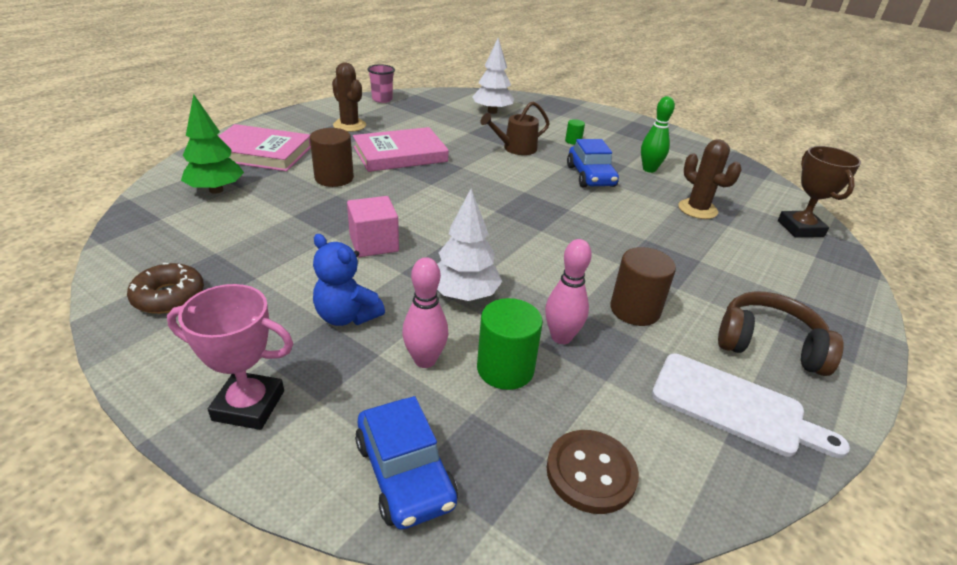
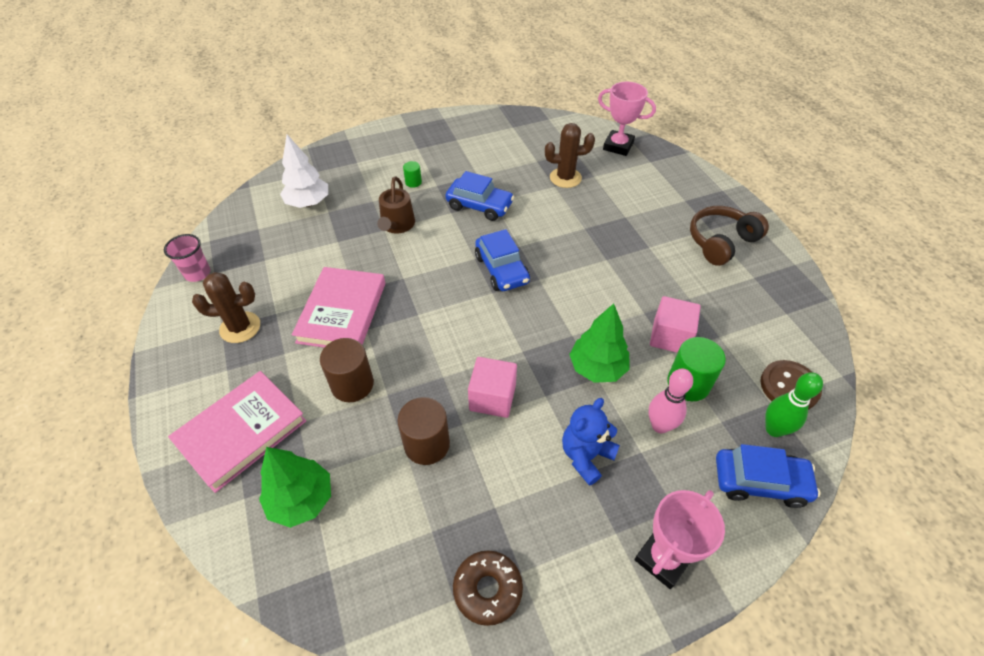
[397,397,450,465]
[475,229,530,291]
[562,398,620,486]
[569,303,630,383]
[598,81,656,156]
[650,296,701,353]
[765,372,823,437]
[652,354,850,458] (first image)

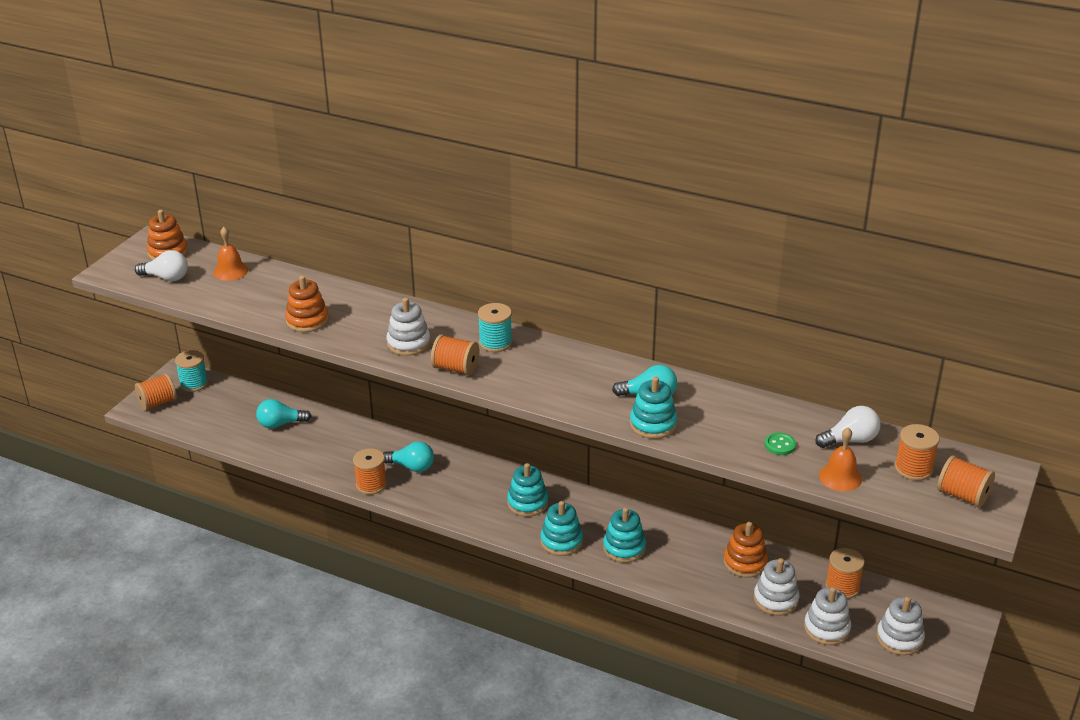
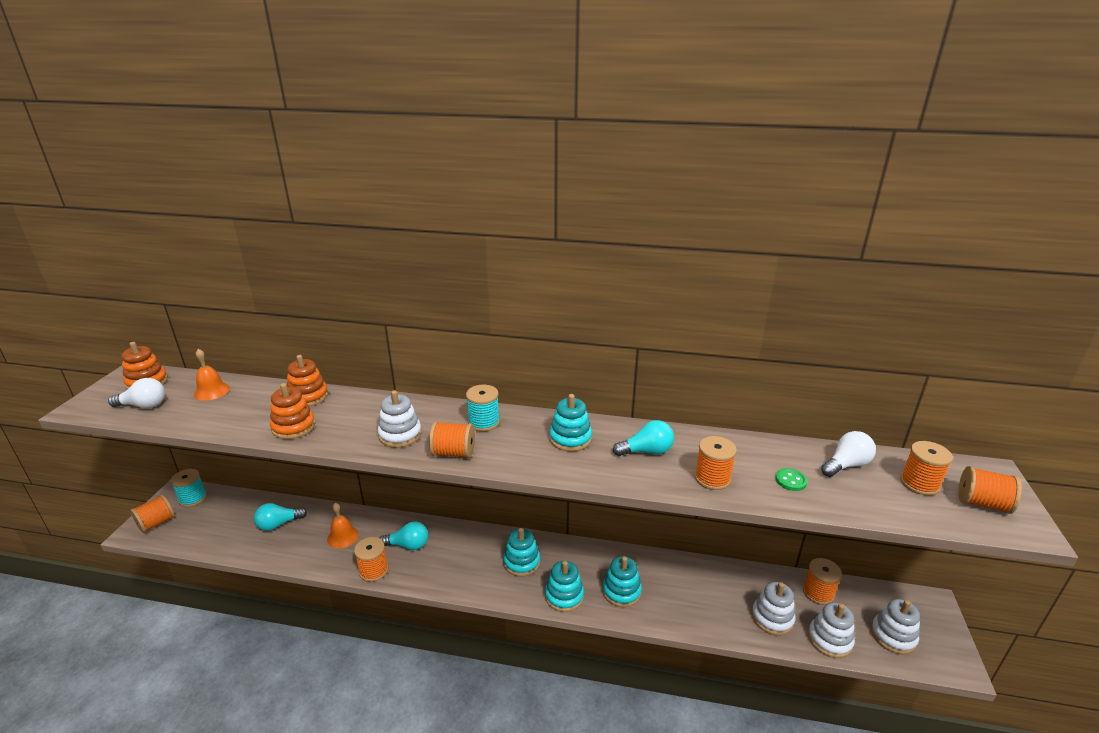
[287,355,328,407]
[327,503,359,548]
[549,394,592,452]
[695,436,737,490]

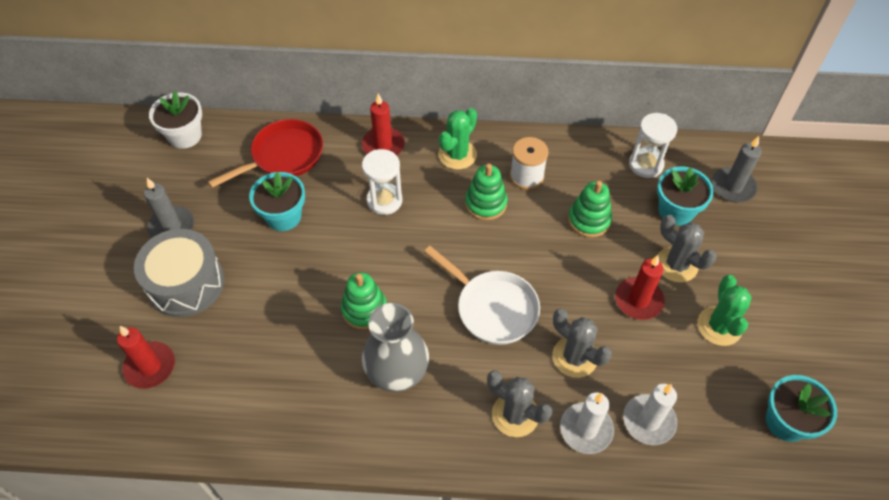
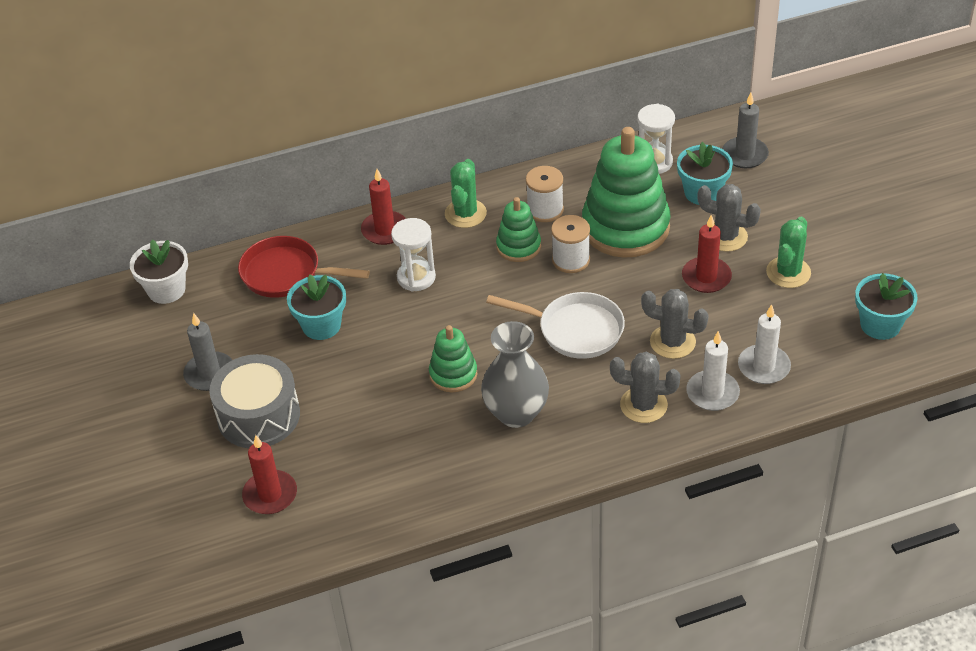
[238,236,370,298]
[551,215,590,273]
[582,127,670,258]
[766,217,811,288]

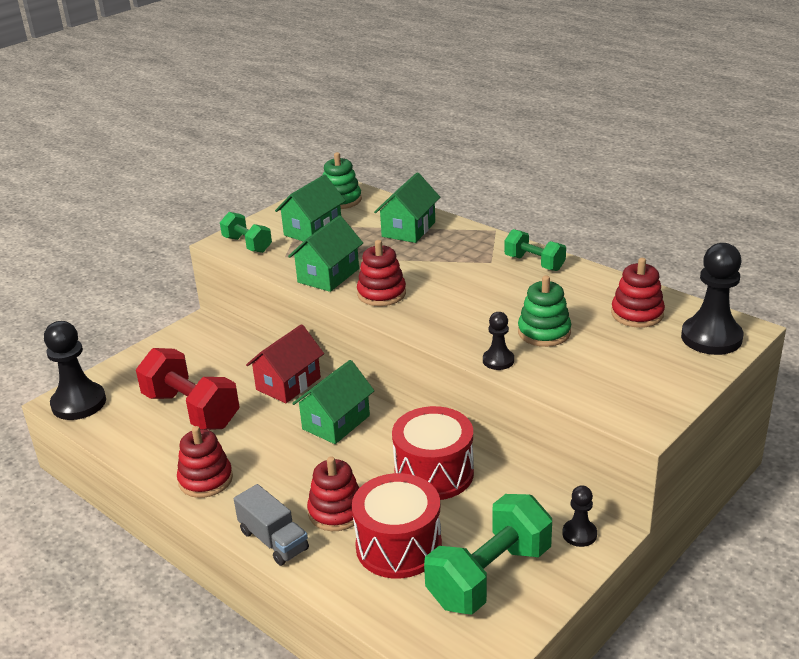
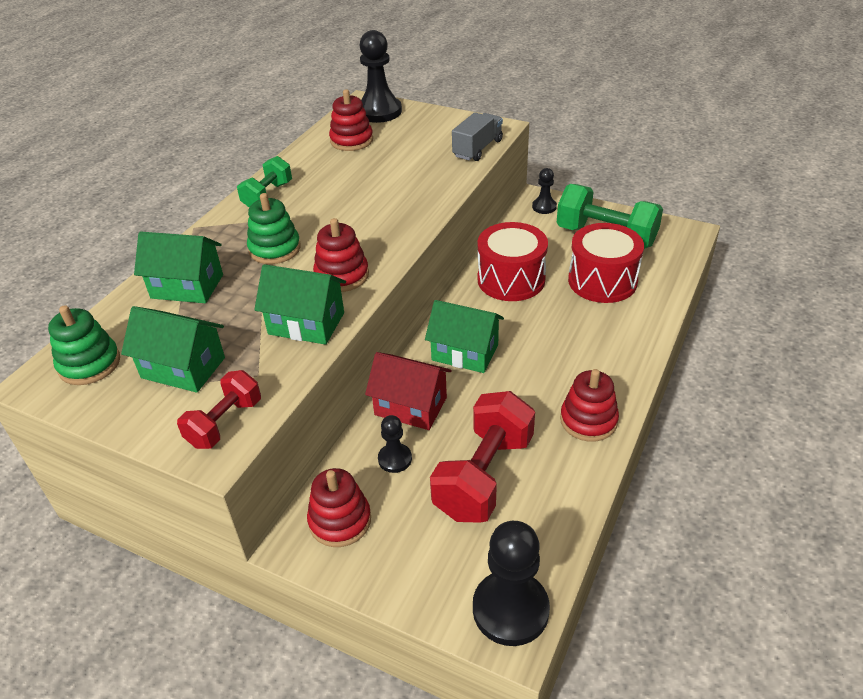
[177,370,261,449]
[247,193,301,264]
[307,468,371,547]
[378,415,412,473]
[452,112,503,161]

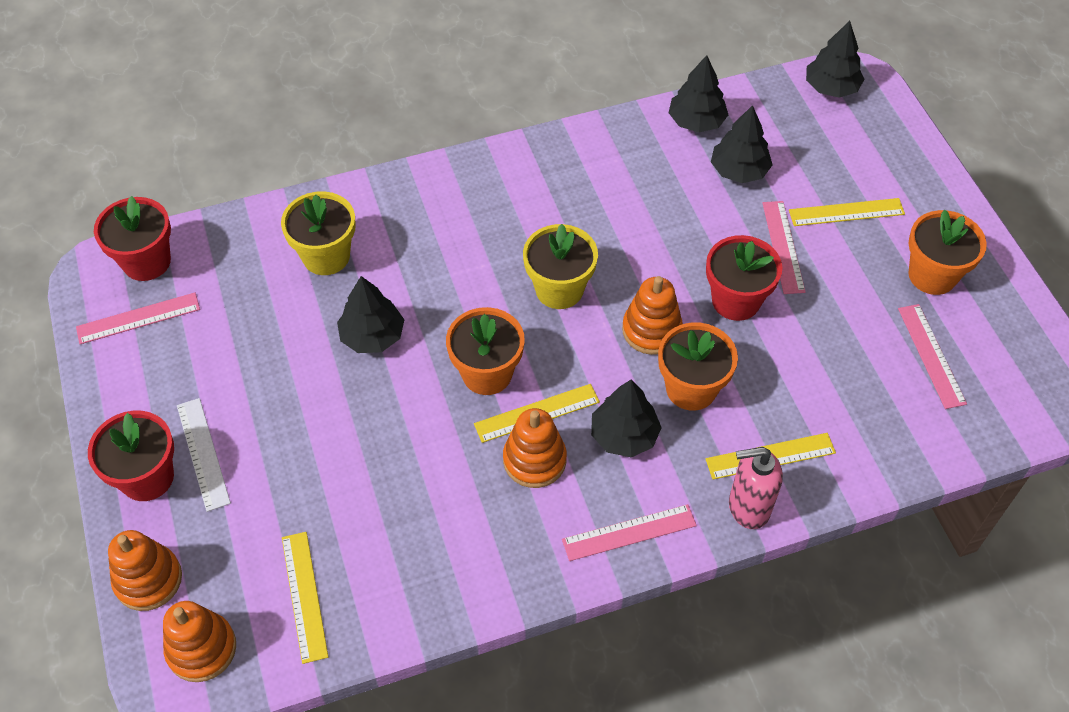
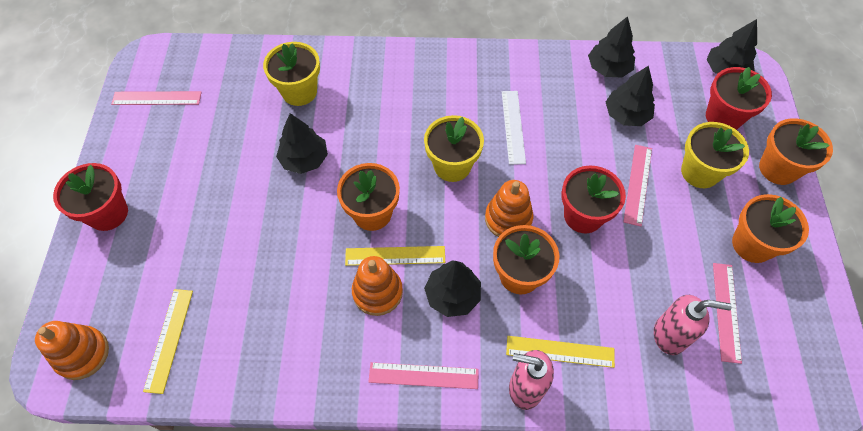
[502,91,526,165]
[654,295,732,355]
[681,122,749,188]
[706,67,772,130]
[759,118,833,185]
[108,530,182,611] (first image)

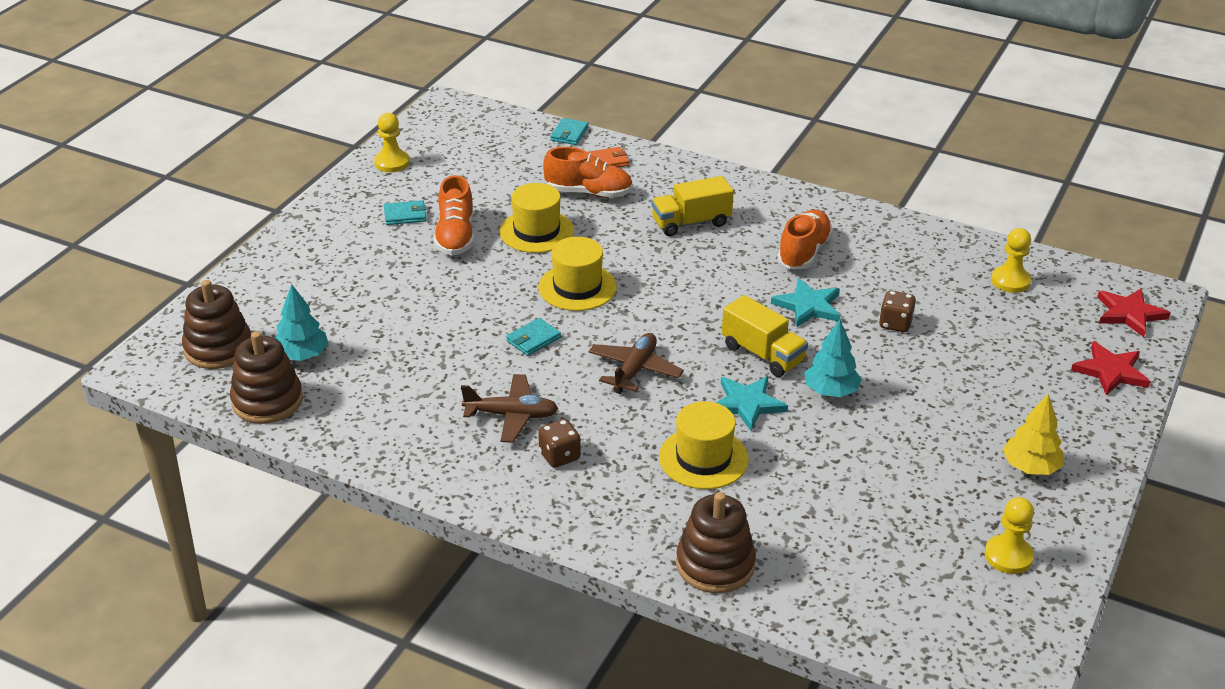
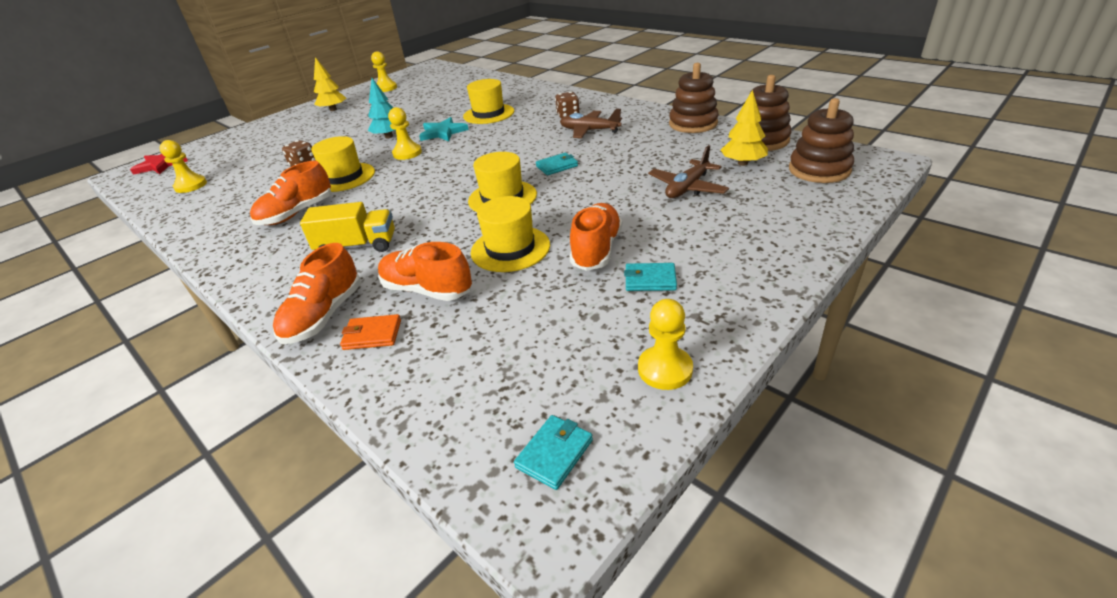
[273,243,361,344]
[311,136,375,192]
[388,107,422,160]
[514,415,593,490]
[648,145,729,198]
[669,63,719,133]
[721,90,768,166]
[1071,341,1151,396] (first image)

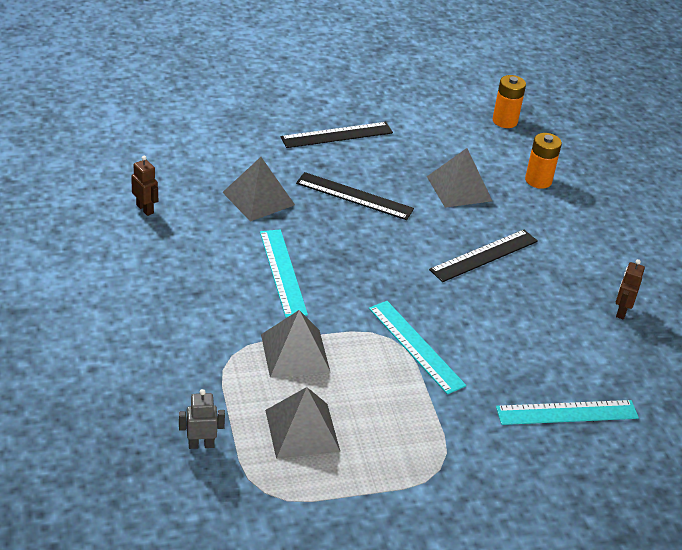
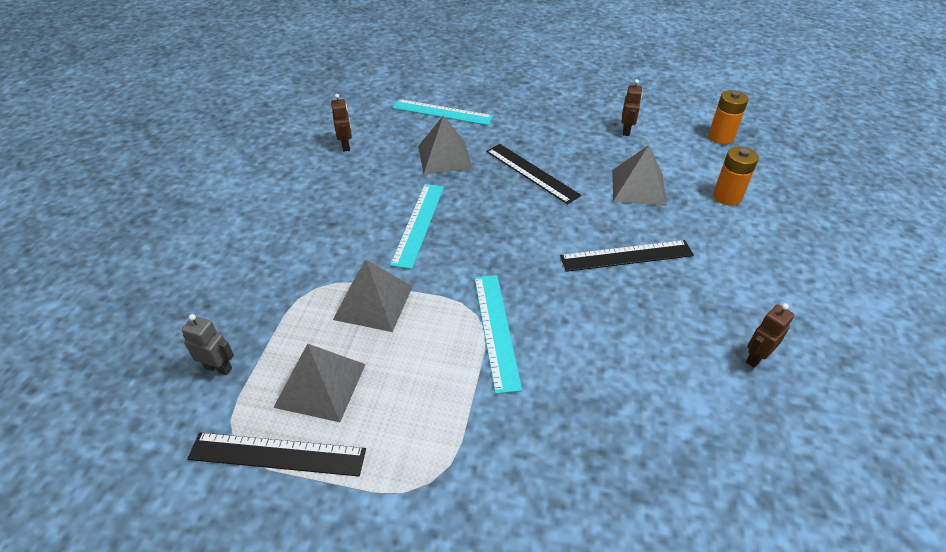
[187,432,366,477]
[392,99,493,125]
[622,79,642,136]

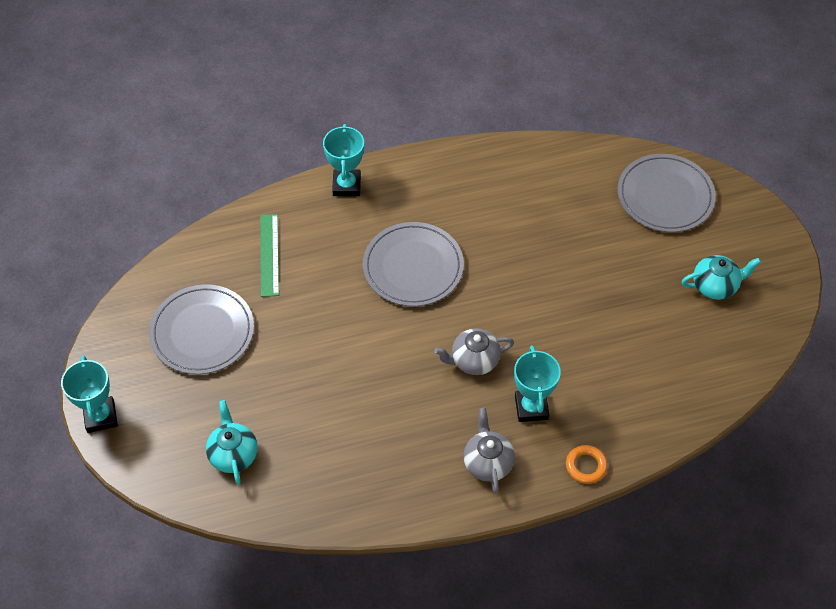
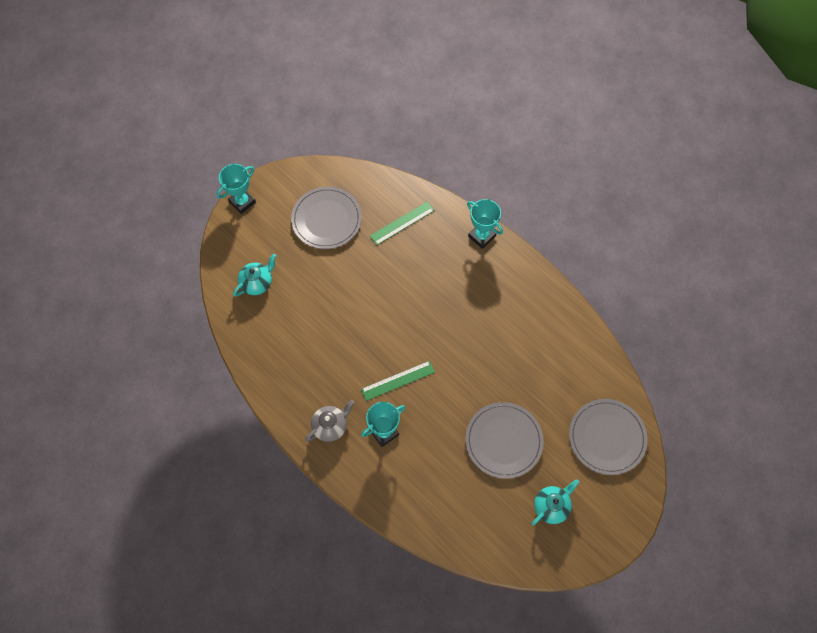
[361,361,435,401]
[465,402,544,479]
[467,199,503,249]
[531,479,579,525]
[566,445,607,484] (first image)

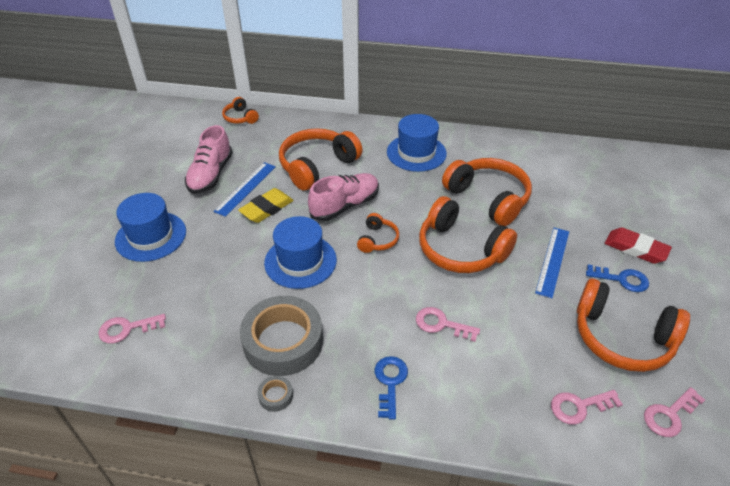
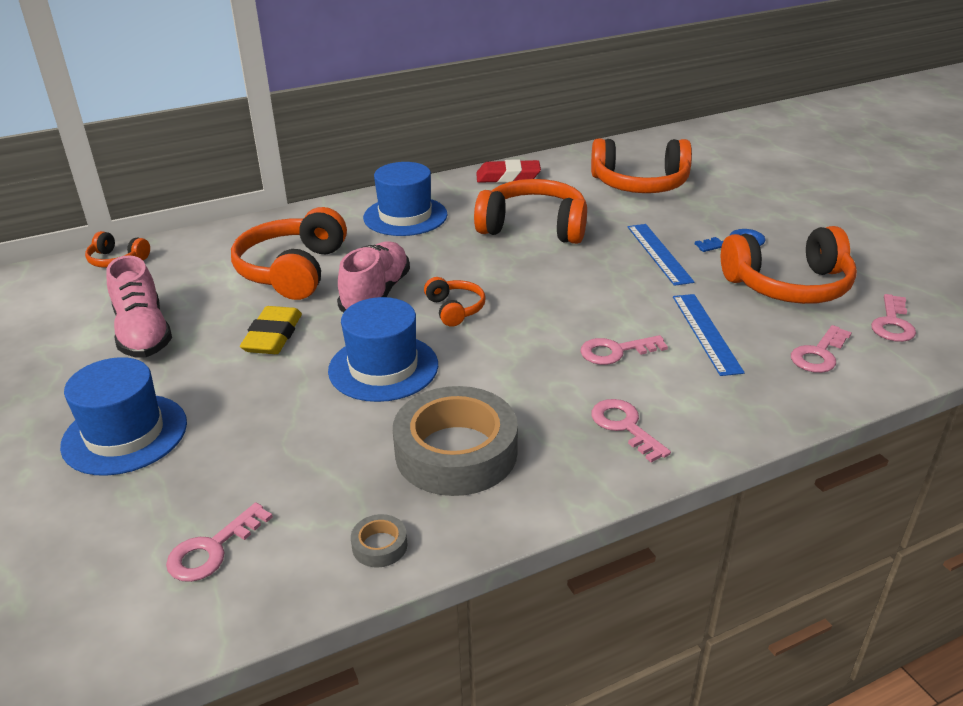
[351,514,408,567]
[476,159,541,183]
[591,138,692,193]
[591,399,671,463]
[673,294,745,376]

